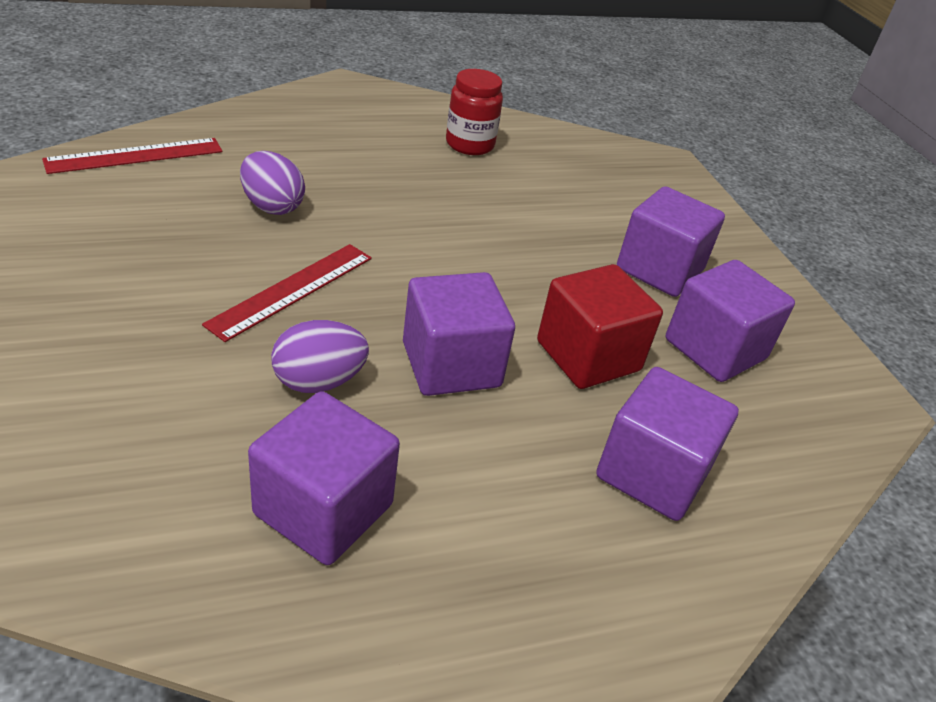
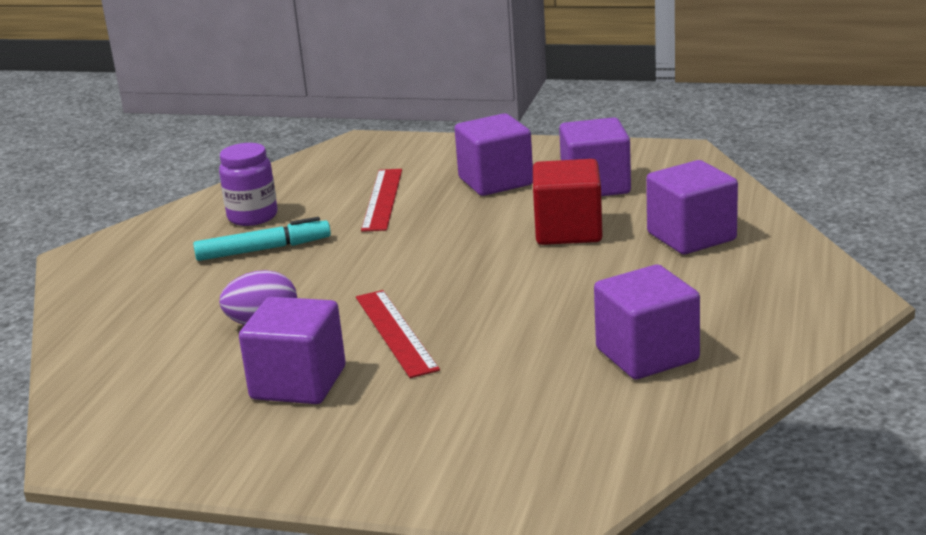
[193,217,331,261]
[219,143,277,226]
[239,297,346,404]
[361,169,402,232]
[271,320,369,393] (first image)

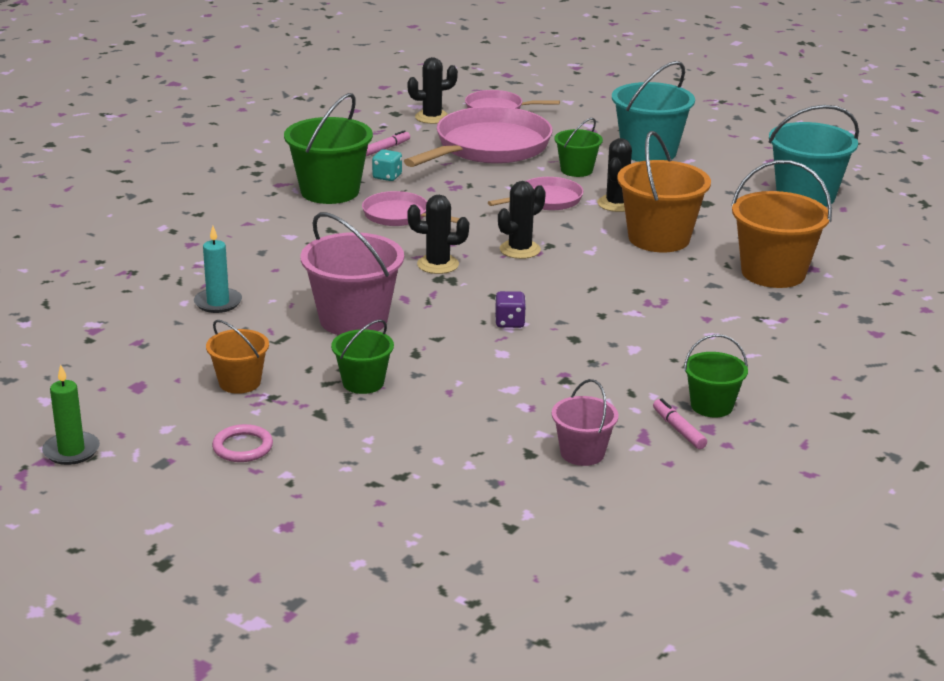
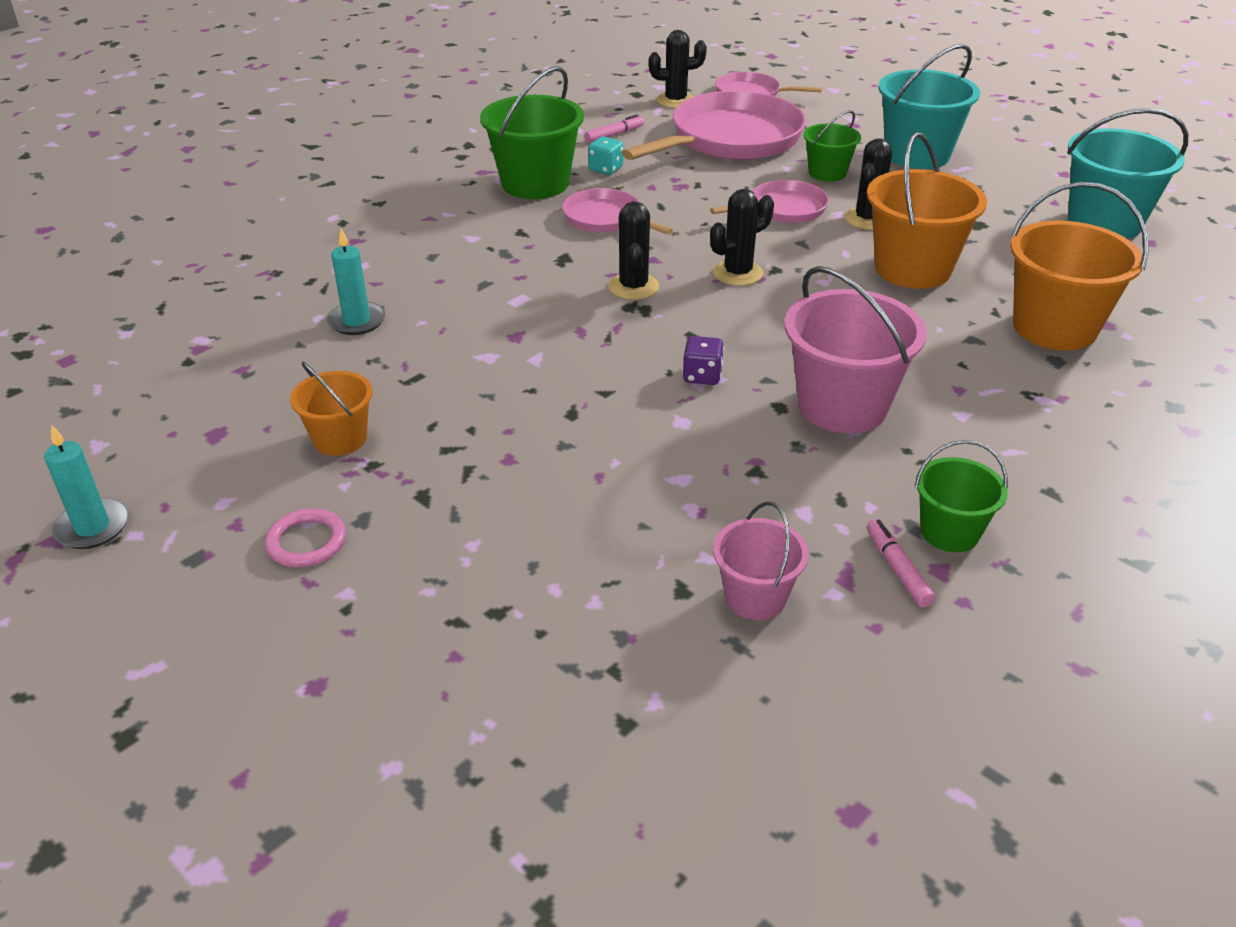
[44,424,129,549]
[608,201,659,300]
[784,266,927,433]
[331,319,394,394] (first image)

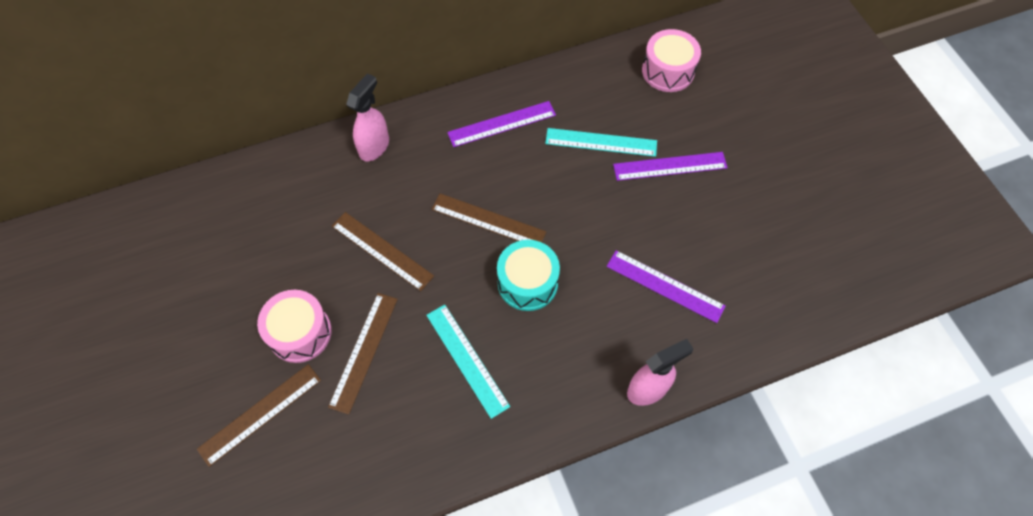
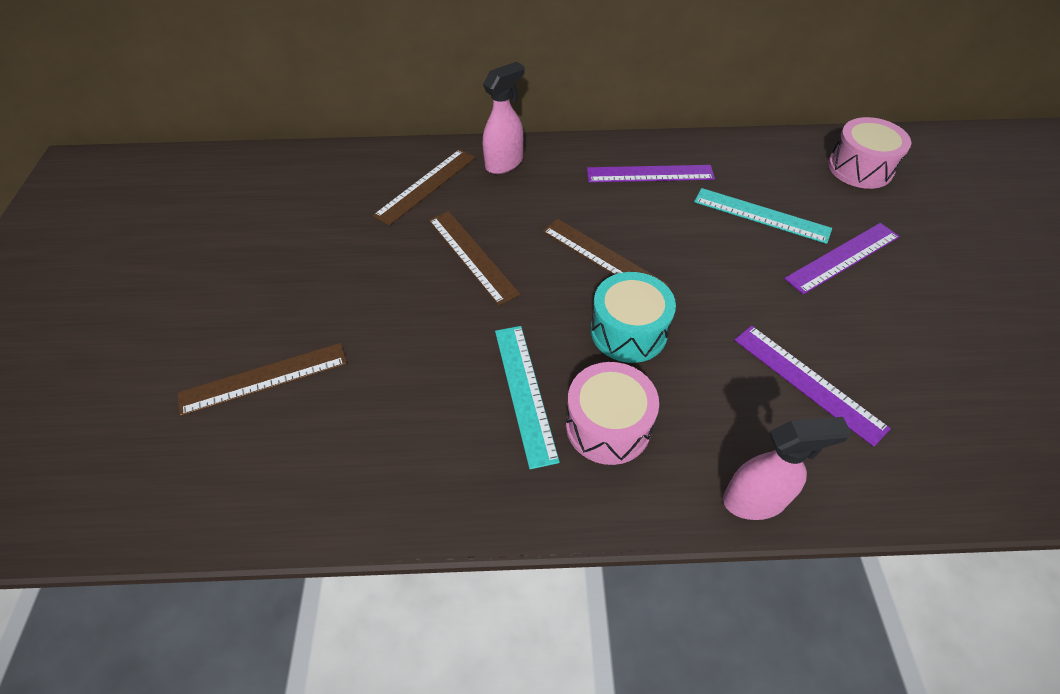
[373,149,475,226]
[566,362,659,465]
[784,223,900,294]

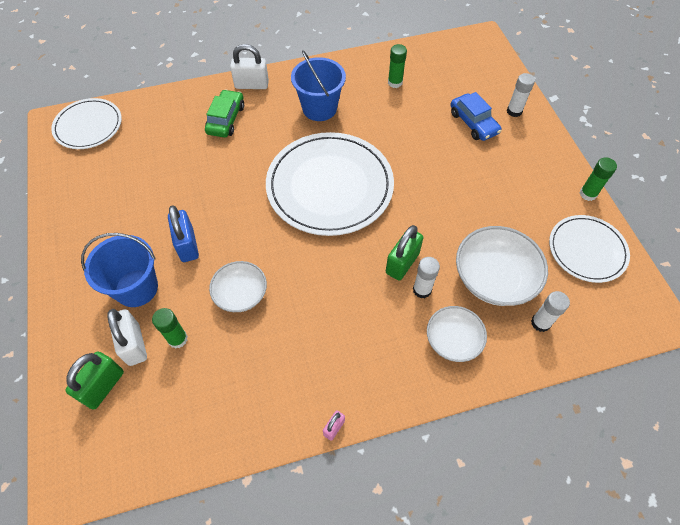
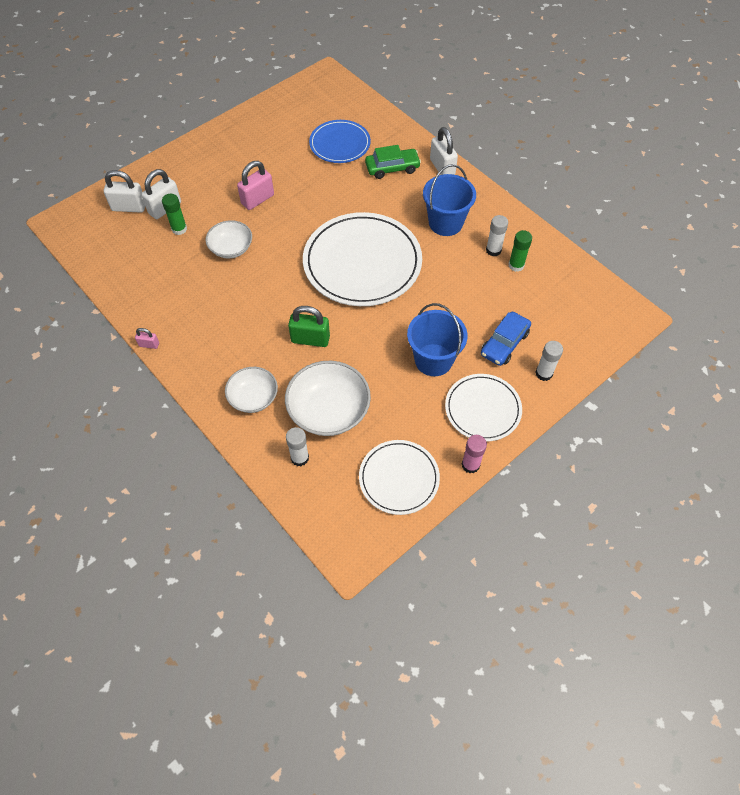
[104,170,145,213]
[237,161,274,210]
[309,120,371,163]
[407,303,468,376]
[445,374,522,441]
[462,435,487,473]
[486,215,508,257]

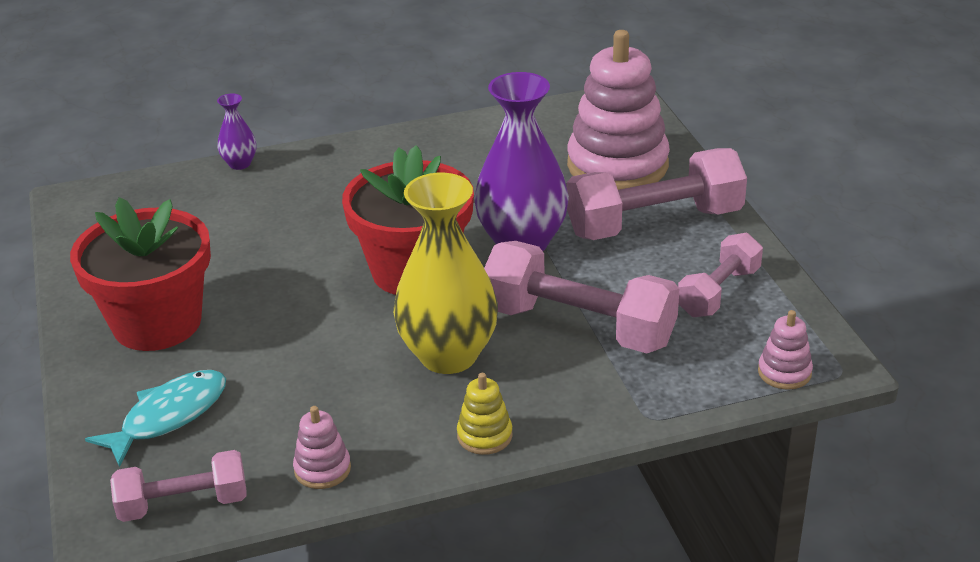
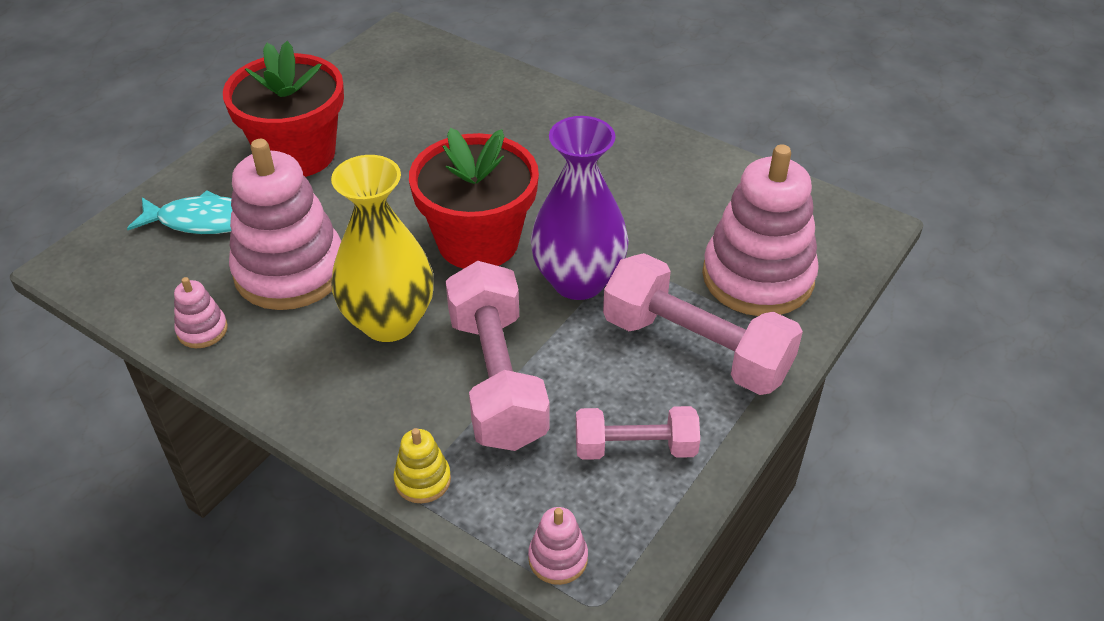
[229,139,341,310]
[394,428,451,503]
[110,450,247,522] (first image)
[217,94,256,170] (first image)

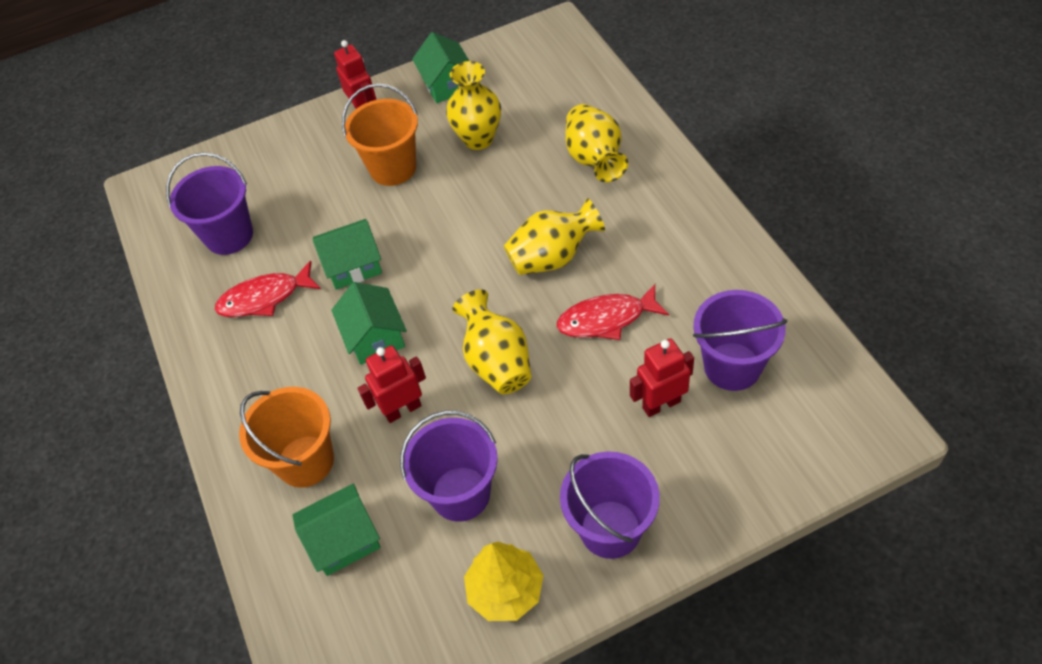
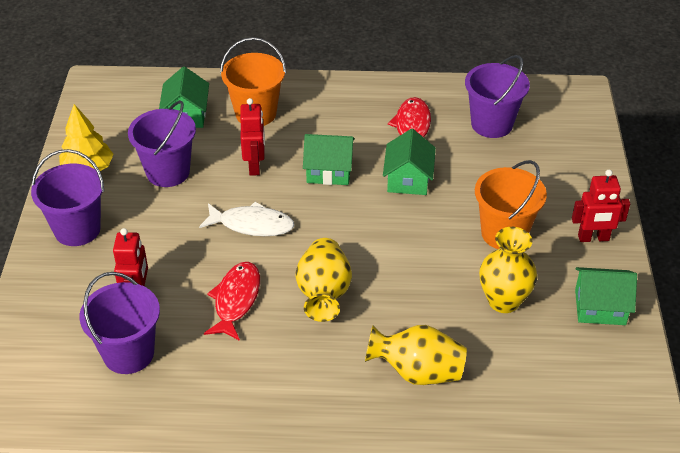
[199,202,294,236]

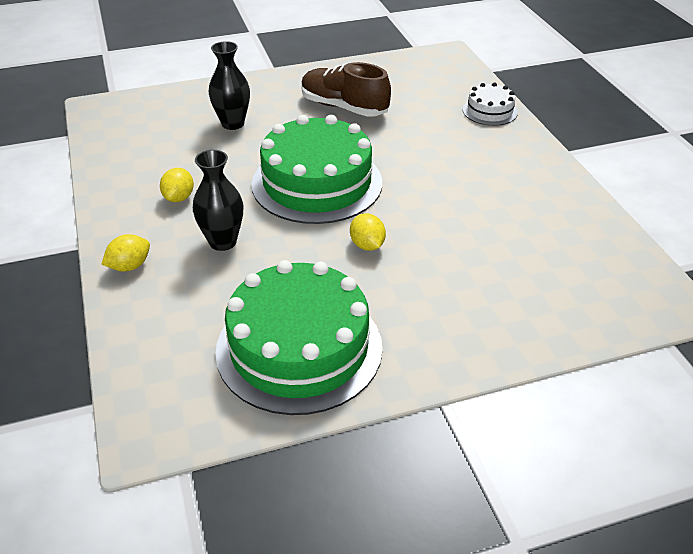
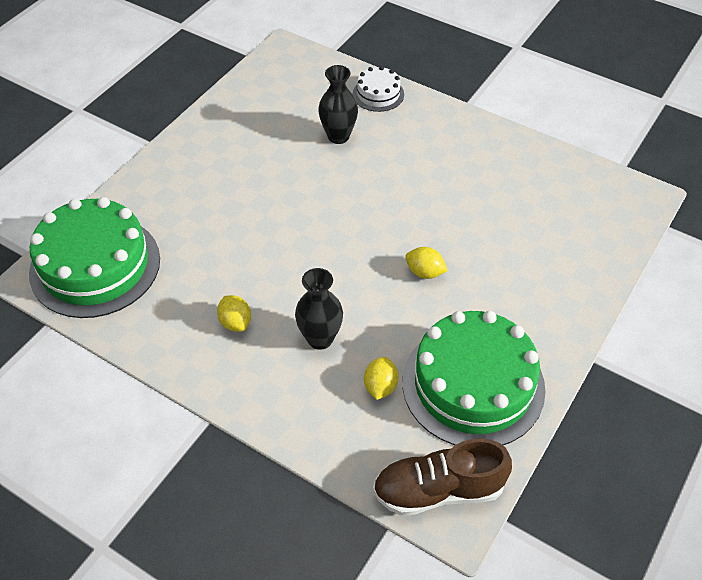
[29,197,160,318]
[318,65,358,144]
[364,357,399,400]
[373,439,512,516]

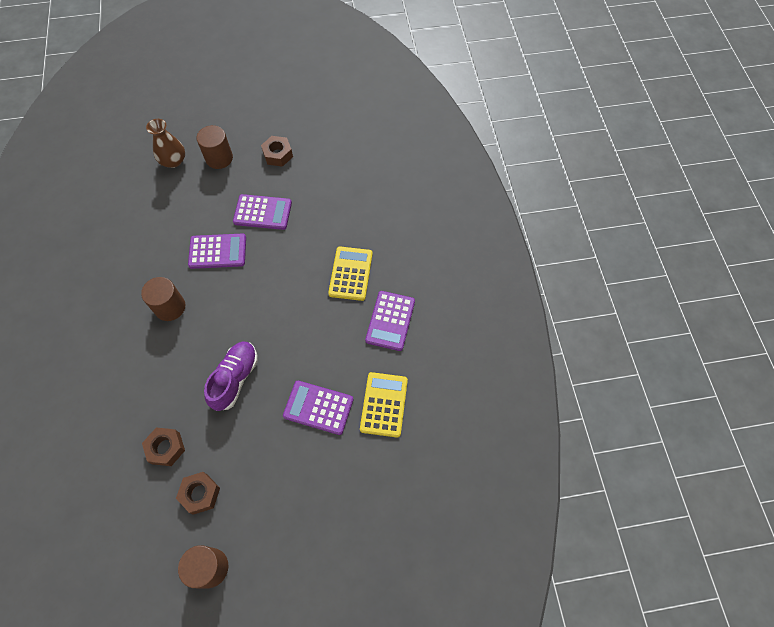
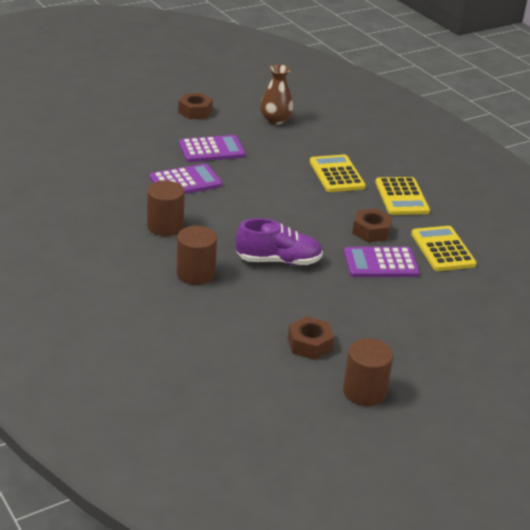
[177,226,217,285]
[236,218,323,265]
[260,64,294,125]
[352,209,392,242]
[375,177,430,215]

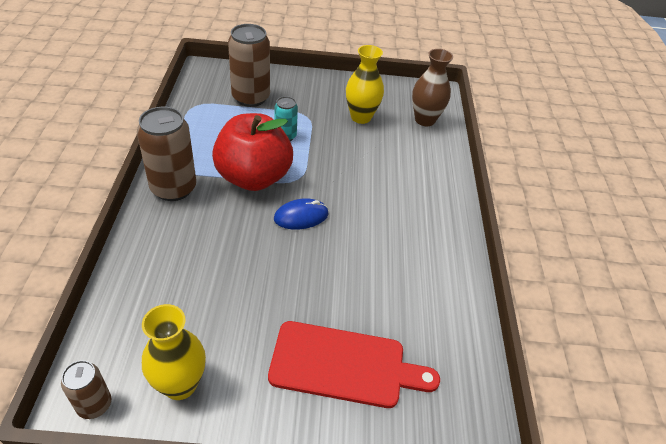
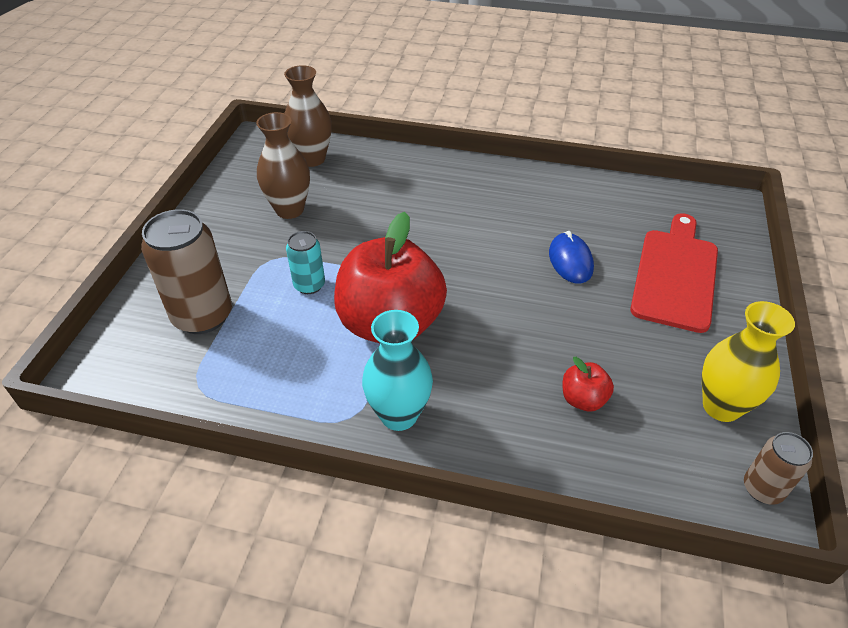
[256,112,310,219]
[362,310,433,431]
[549,231,594,284]
[563,357,614,411]

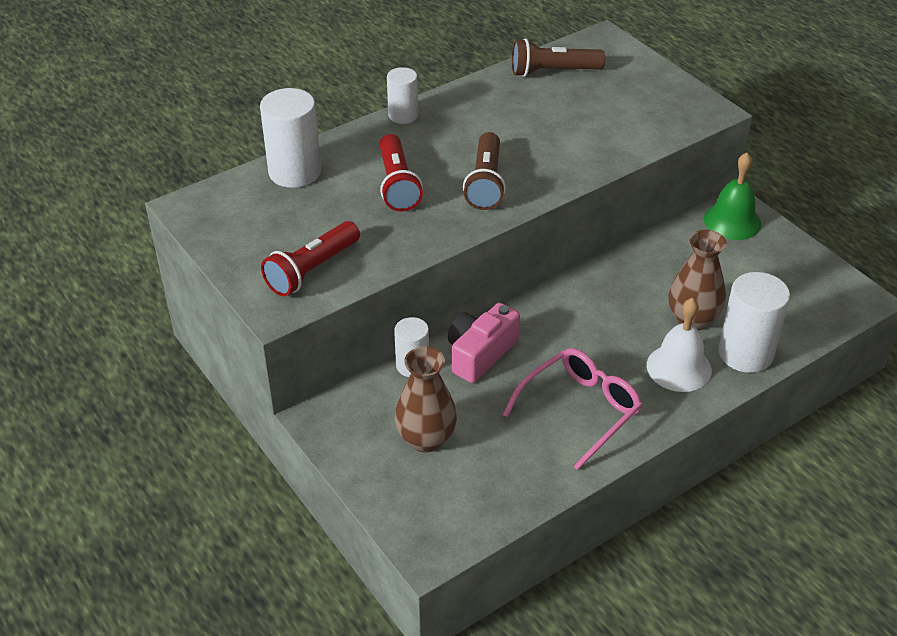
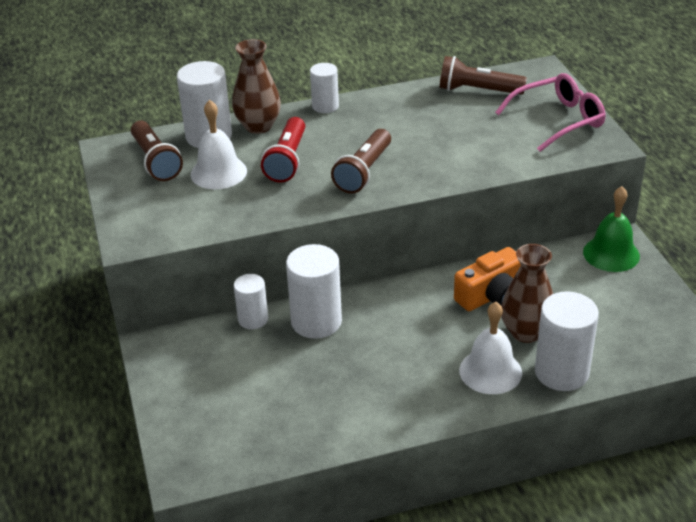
[131,121,183,181]
[191,100,247,189]
[232,39,281,134]
[286,244,342,339]
[454,247,521,311]
[495,73,605,152]
[261,221,360,296] (first image)

